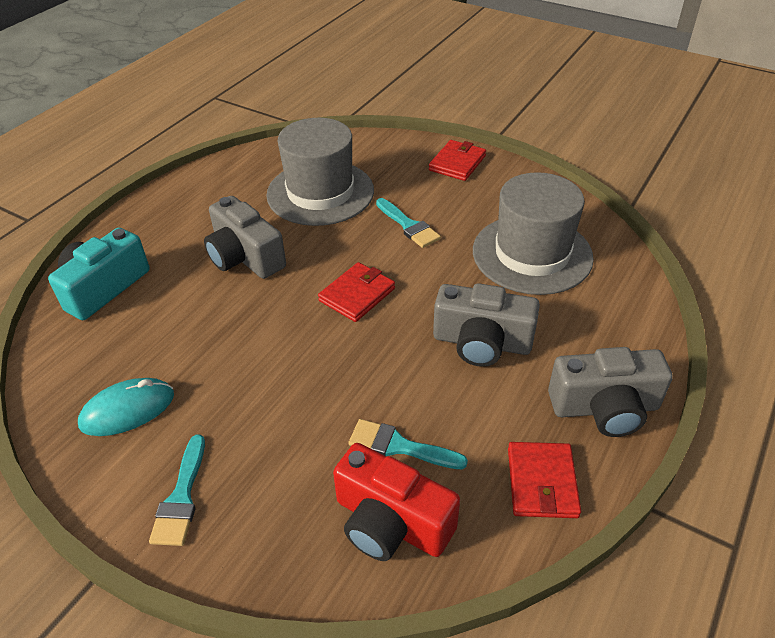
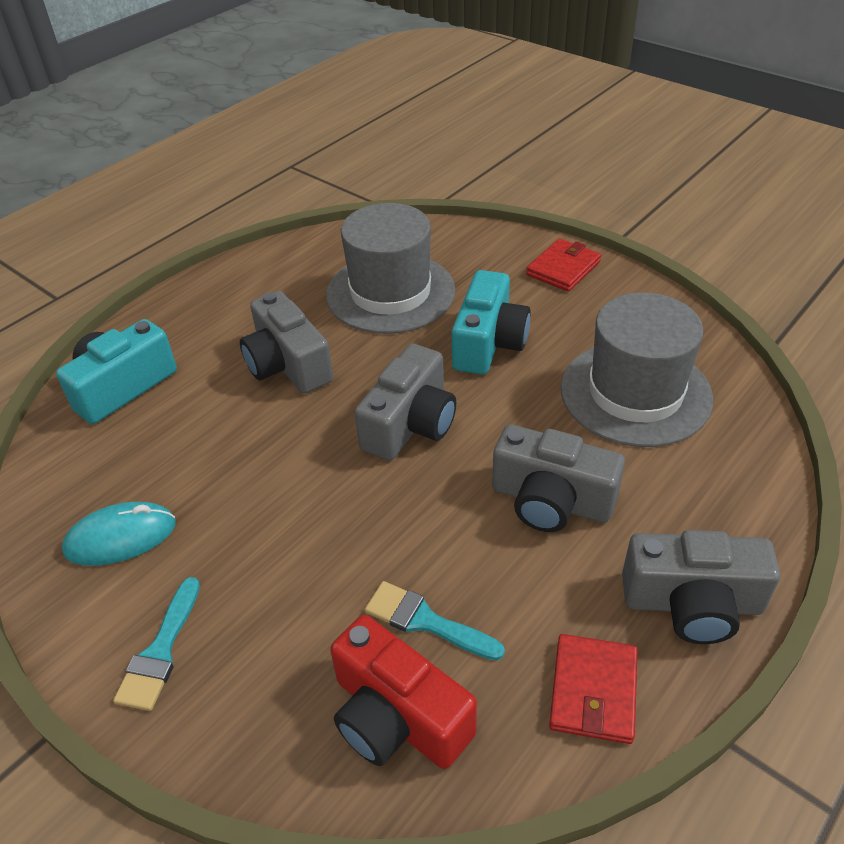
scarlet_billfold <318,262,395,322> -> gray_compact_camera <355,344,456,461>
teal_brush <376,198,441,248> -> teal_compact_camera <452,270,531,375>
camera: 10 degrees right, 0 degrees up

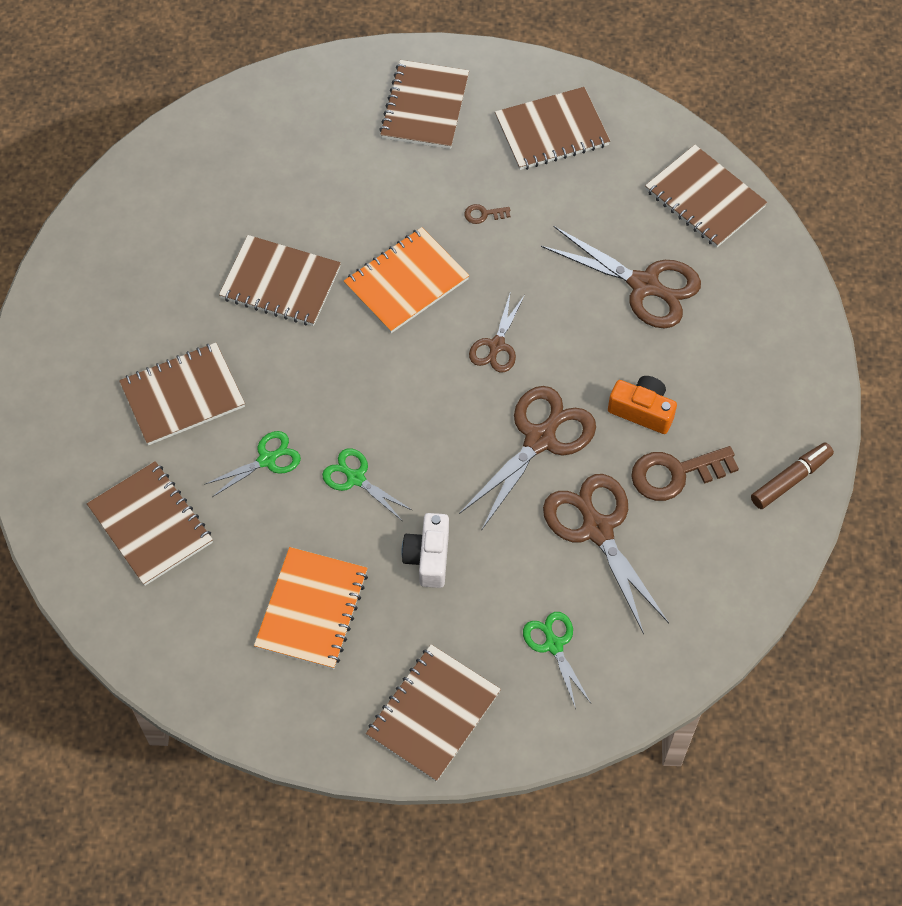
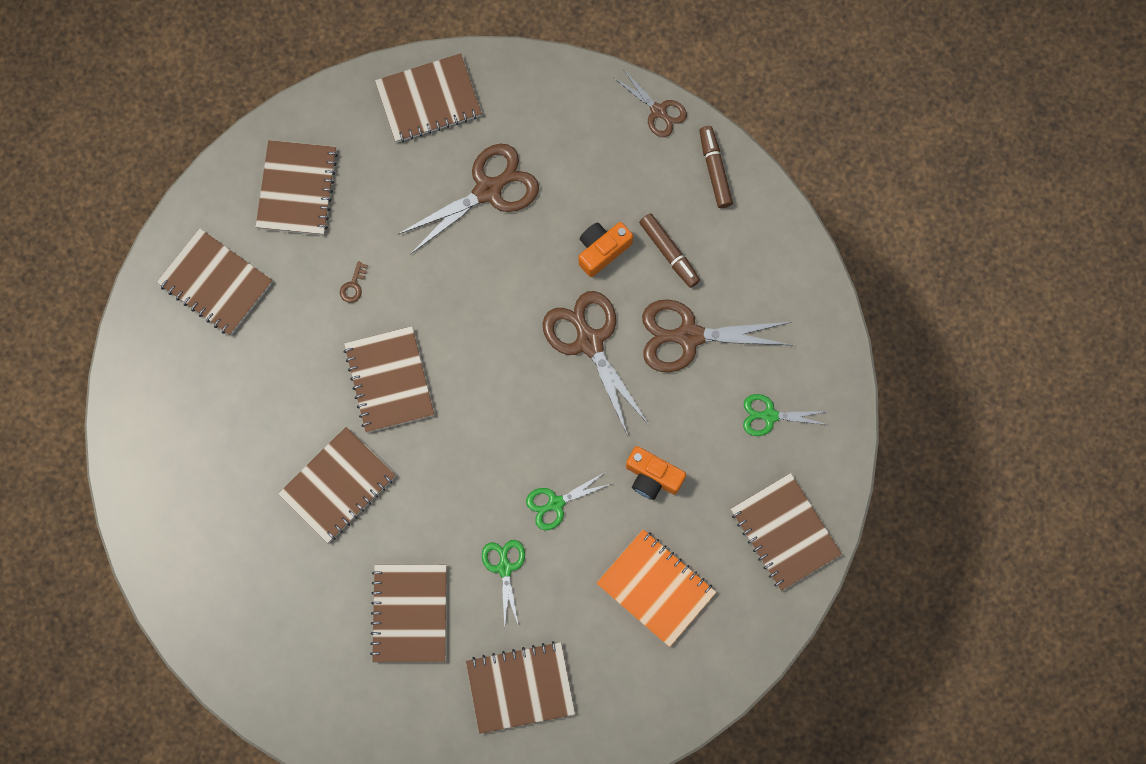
bright_orange_notebook <344,227,469,333> -> russet_notebook <344,326,434,433>
white_compact_camera <402,513,449,588> -> bright_orange_compact_camera <626,446,686,500>
russet_scissors <469,291,525,373> -> russet_scissors <614,69,687,137>, move
russet_latchkey <631,446,739,501> -> russet_marker <639,213,700,288>
camera: 65 degrees left, 15 degrees up

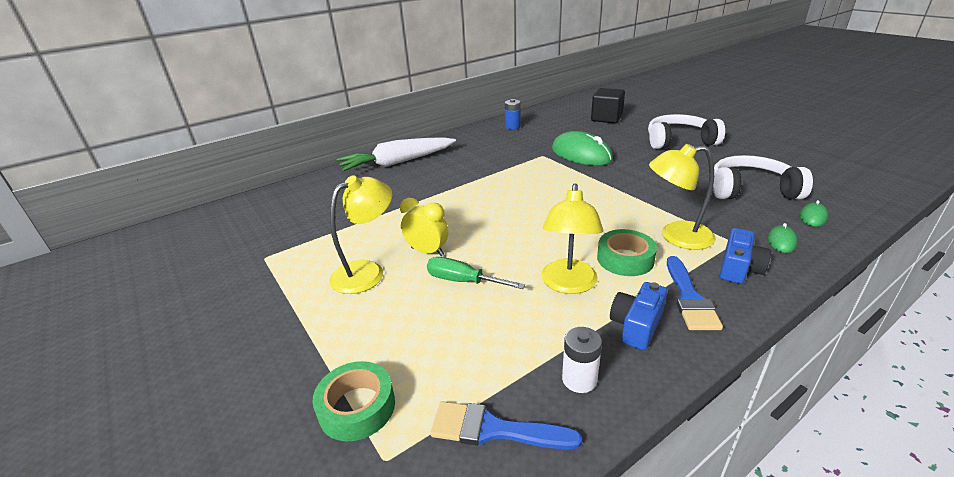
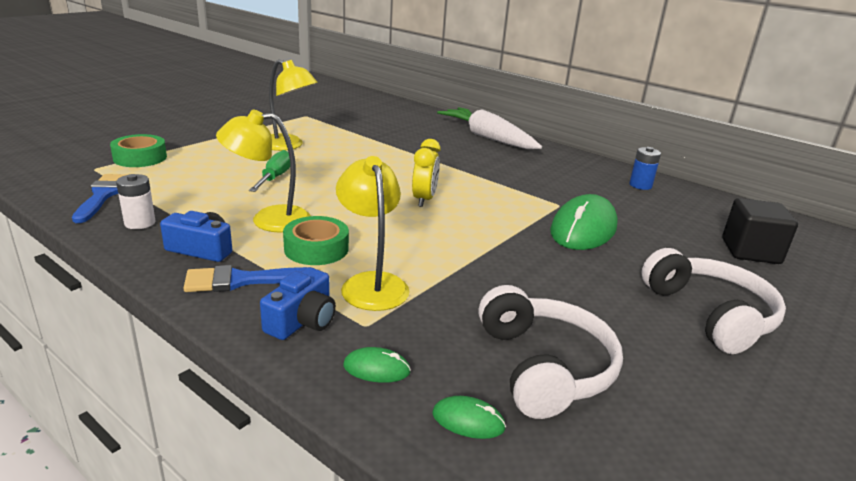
bright_yellow_alarm_clock <400,198,448,256> -> bright_yellow_alarm_clock <412,139,440,207>, move
royal_blue_compact_camera <720,228,771,284> -> royal_blue_compact_camera <260,267,336,340>, 75 degrees counterclockwise
camera: 70 degrees right, 5 degrees down

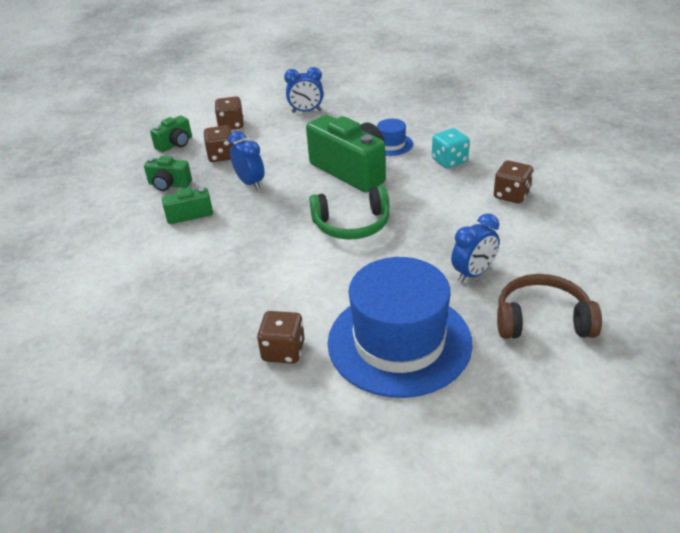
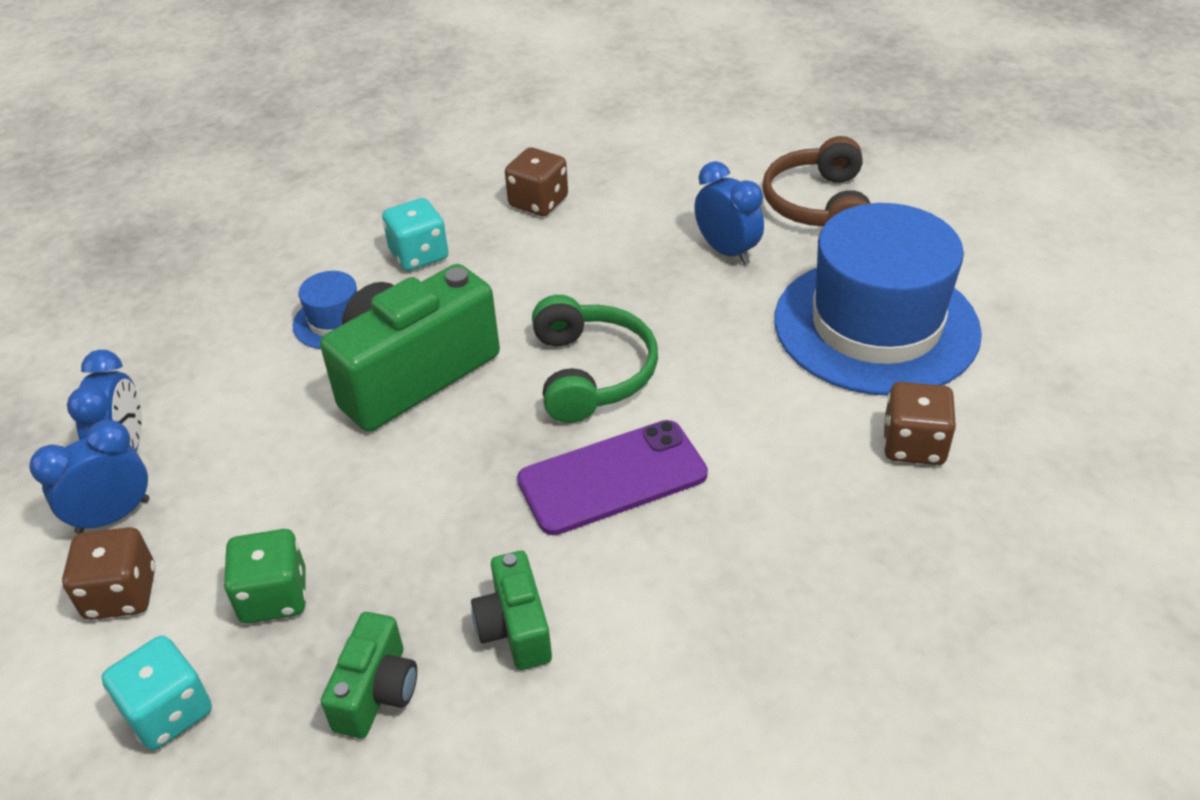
emerald_compact_camera <150,115,192,152> -> teal_game_die <102,636,212,750>
russet_game_die <203,125,234,162> -> emerald_game_die <224,529,306,624>
royal_blue_alarm_clock <228,131,264,190> -> royal_blue_alarm_clock <29,420,150,534>, move
none -> violet_mobile_phone <517,420,708,535>
camera: 90 degrees left, 5 degrees up

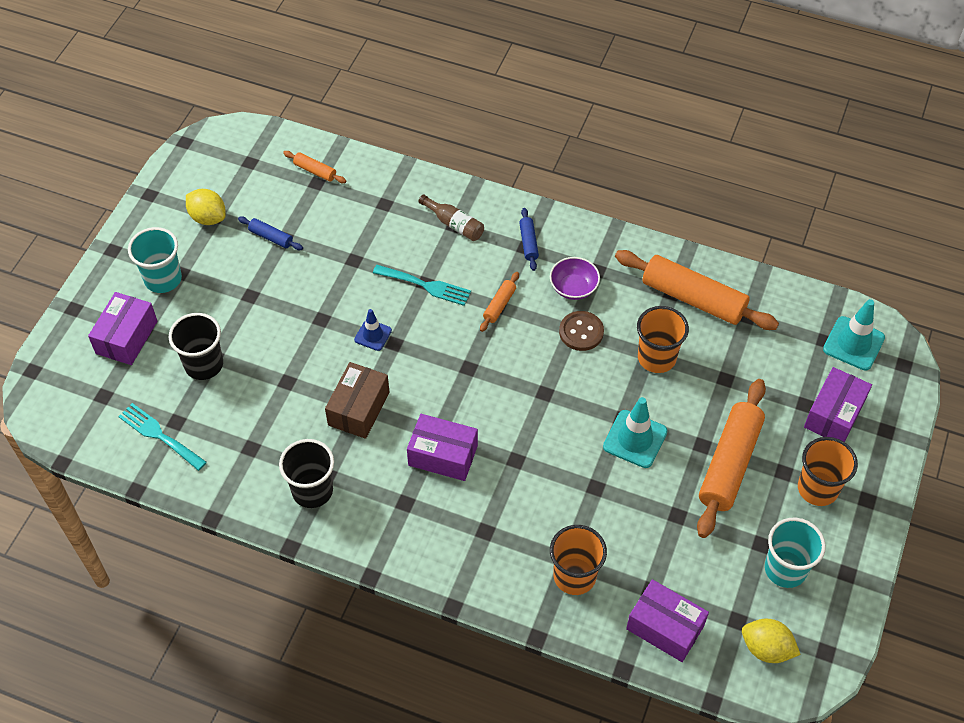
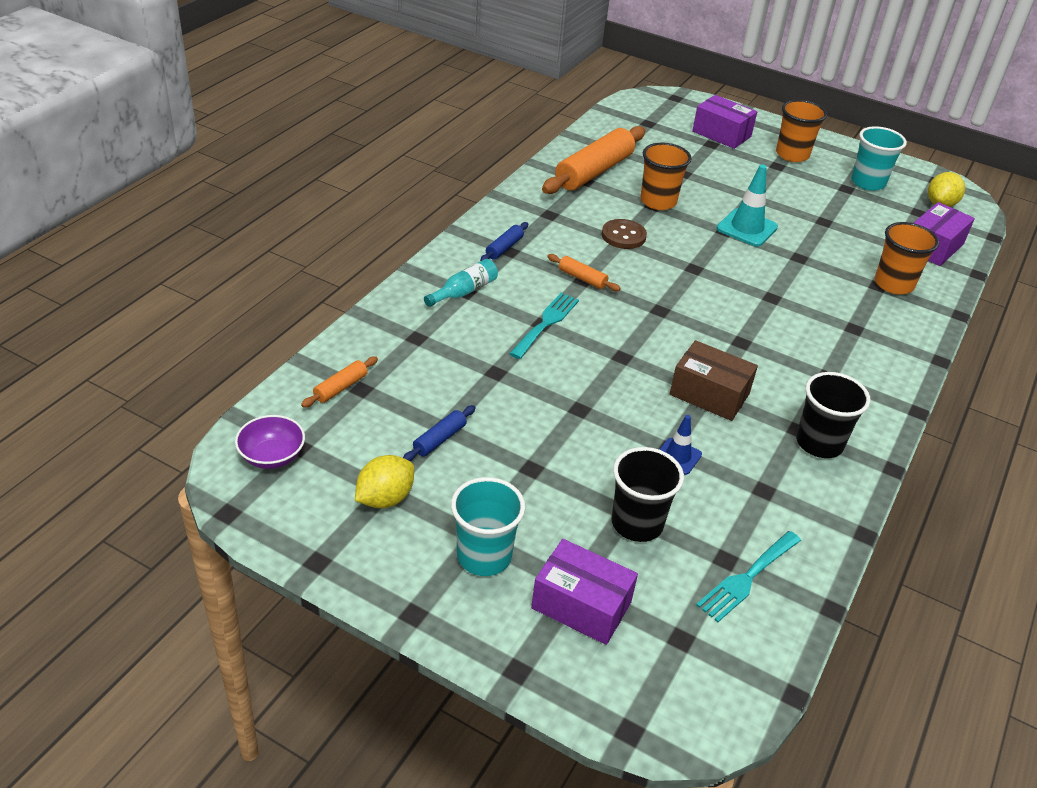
royal_blue_traffic_cone <354,309,392,351> -> royal_blue_traffic_cone <659,415,702,475>, move
violet_parcel <407,414,478,481> -> none
russet_bottle <418,194,484,241> -> teal_bottle <424,259,498,307>
royal_blue_rolling_pin <519,208,539,271> -> royal_blue_rolling_pin <480,222,528,261>, 60 degrees counterclockwise
violet_serving_bowl <550,257,600,300> -> violet_serving_bowl <235,415,305,469>, move
bright_orange_rolling_pin <697,379,766,538> -> none
teal_traffic_cone <823,299,885,370> -> none
camera: 85 degrees left, 15 degrees down

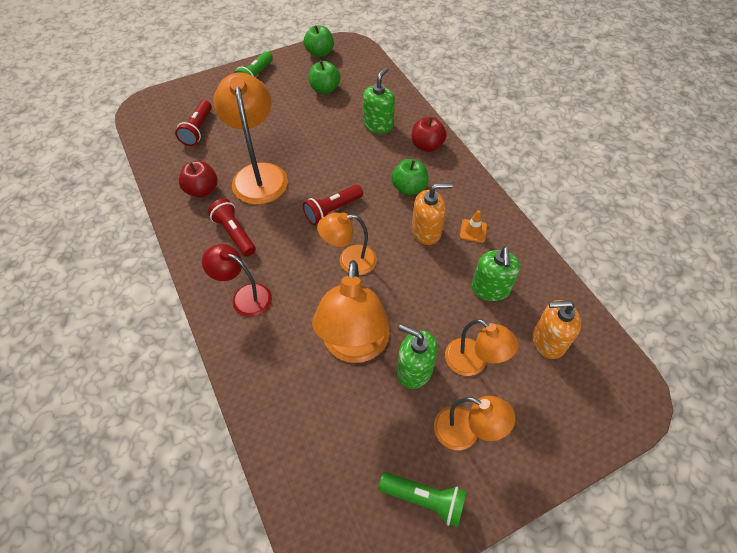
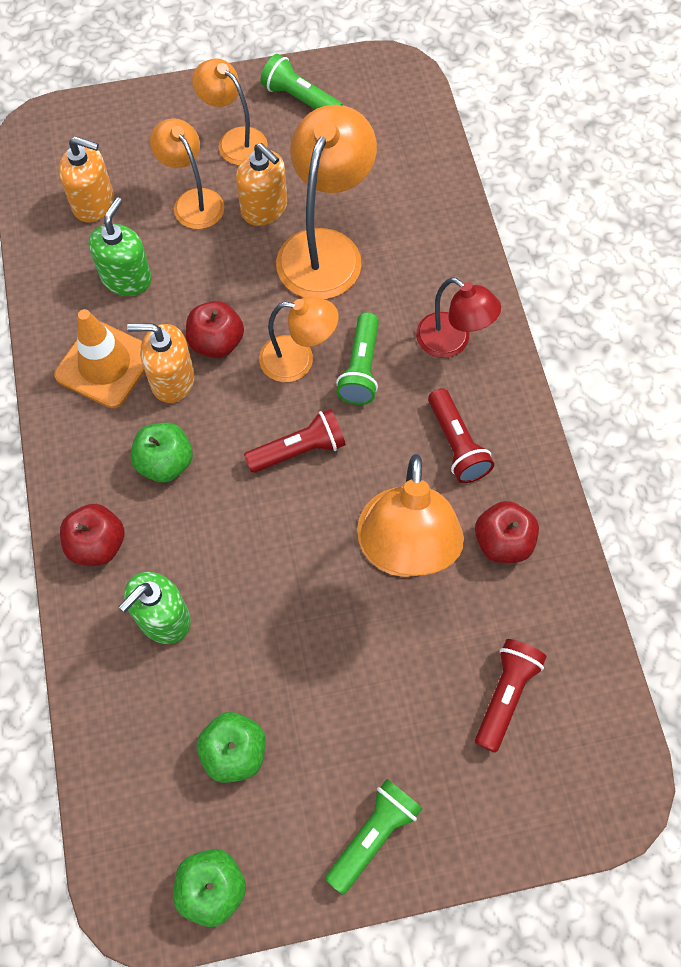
emerald_pump_bottle <397,324,438,389> -> bright_orange_pump_bottle <236,143,287,226>
bright_orange_traffic_cone <460,210,487,243> -> bright_orange_traffic_cone <54,309,145,408>, x2.06
none -> scarlet_toy_apple <186,301,244,358>
none -> emerald_flashlight <336,312,379,405>
camera: 165 degrees left, 10 degrees up

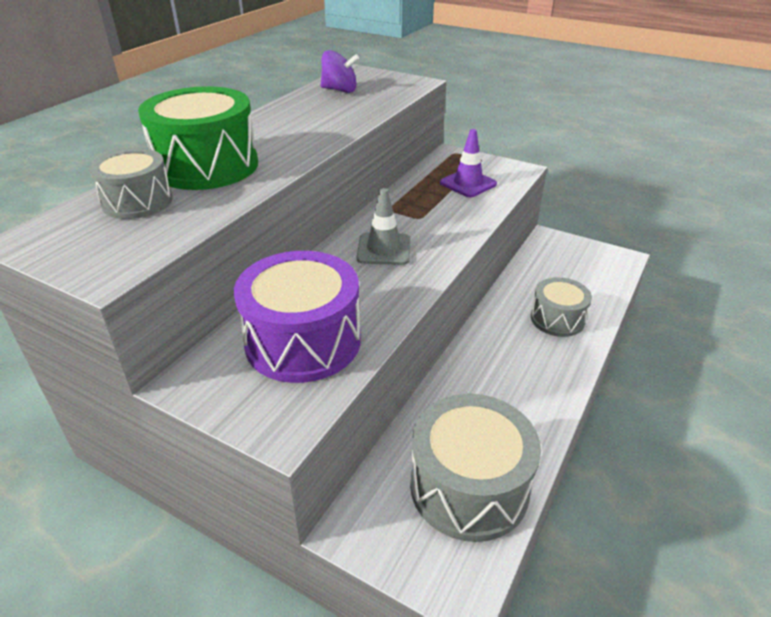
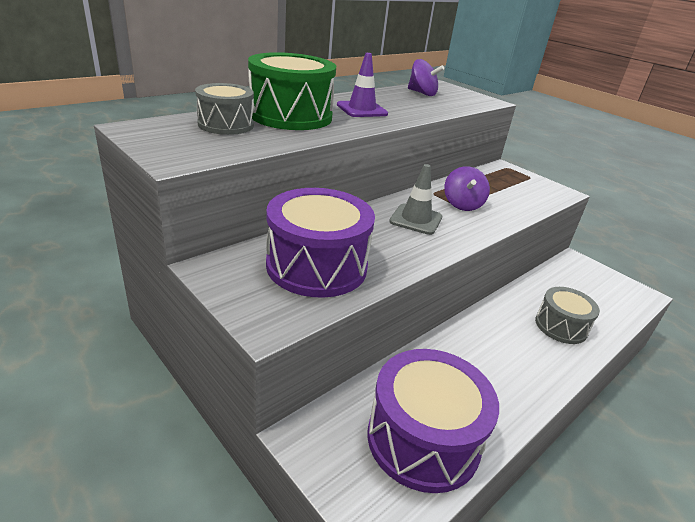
gray_snare_drum <410,394,541,542> -> violet_snare_drum <368,349,499,493>
violet_traffic_cone <440,129,497,197> -> violet_traffic_cone <337,53,388,117>, move
none -> violet_whirligig <444,166,490,211>
camera: 15 degrees right, 5 degrees down

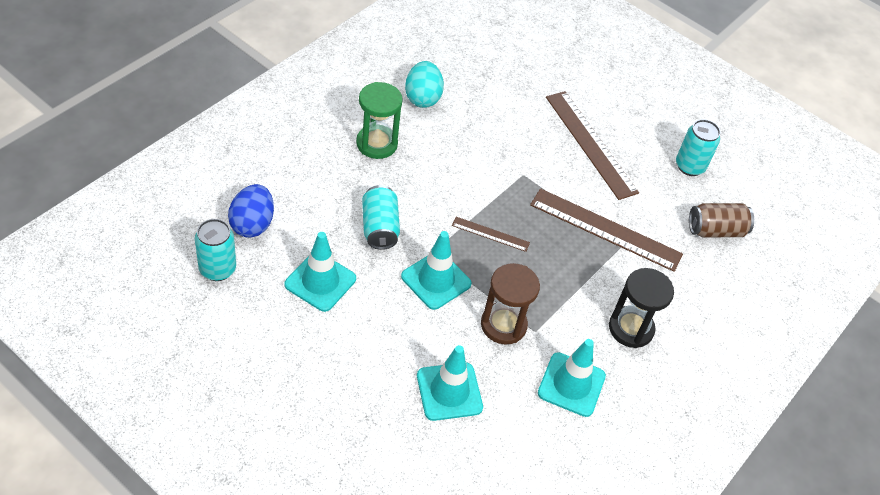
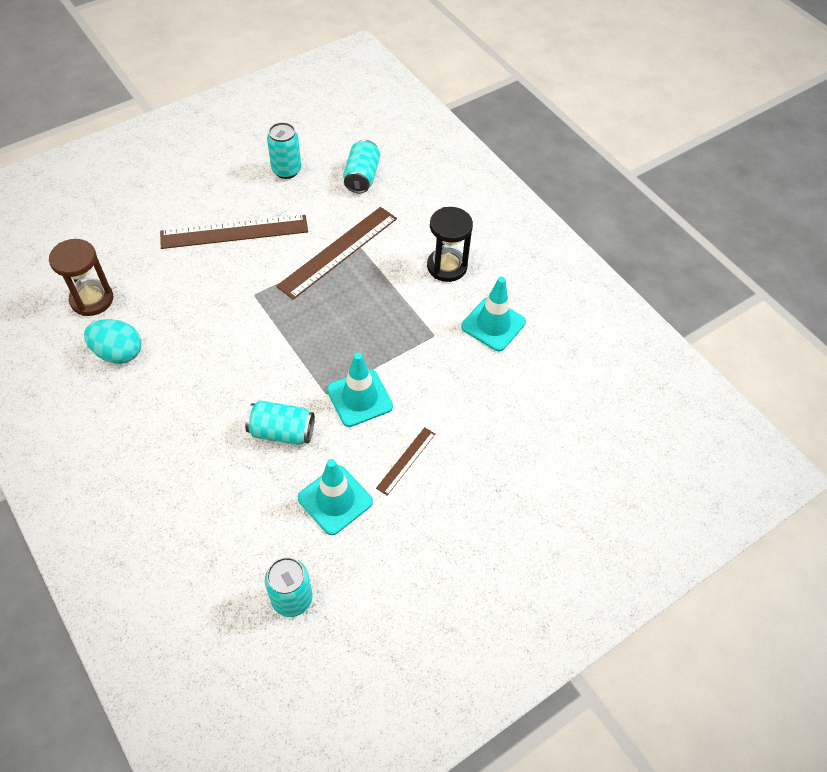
royal_blue_toy_egg <228,184,274,238> -> none
emerald_sand_timer <356,82,403,159> -> none
teal_traffic_cone <417,345,483,421> -> none
russet_ruler <452,217,530,252> -> russet_ruler <376,427,435,495>, move
russet_sand_timer <481,263,540,345> -> russet_sand_timer <49,239,113,316>, move
russet_can <689,203,754,237> -> teal_can <343,140,380,193>
camera: 70 degrees left, 5 degrees up

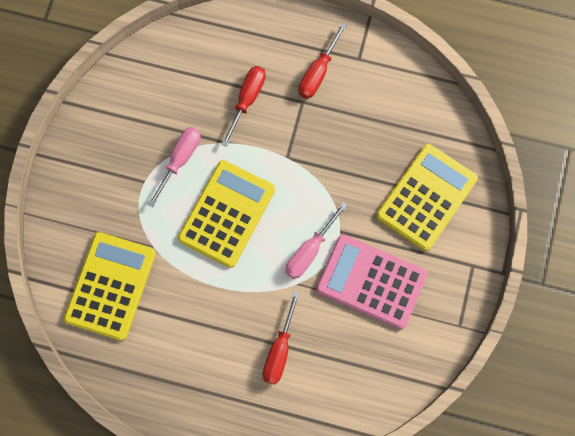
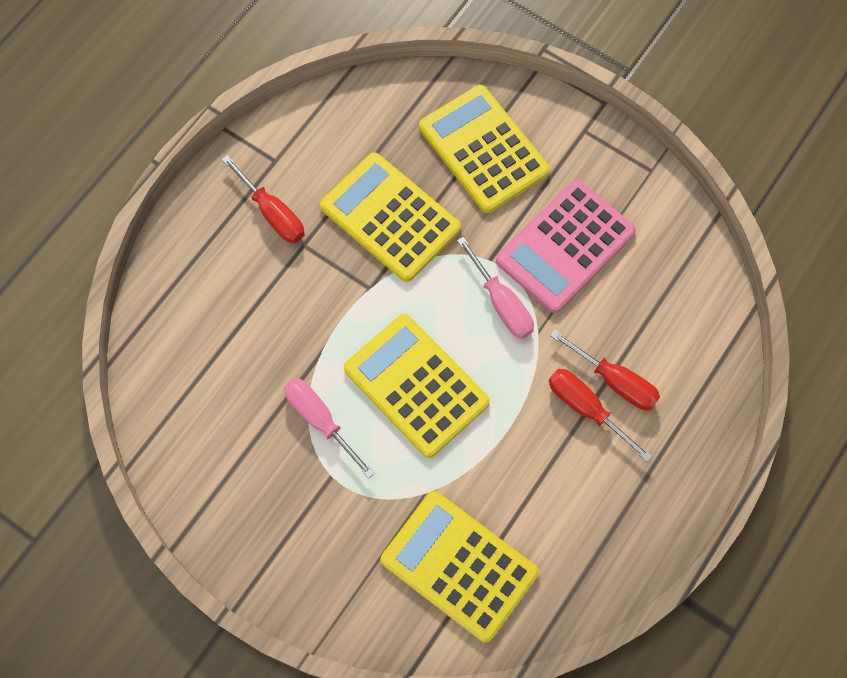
scarlet_flat_screwdriver <221,66,266,147> -> scarlet_flat_screwdriver <549,369,652,461>, move
none -> bright_yellow_pocket_calculator <320,152,461,282>
camera: 70 degrees left, 5 degrees down

